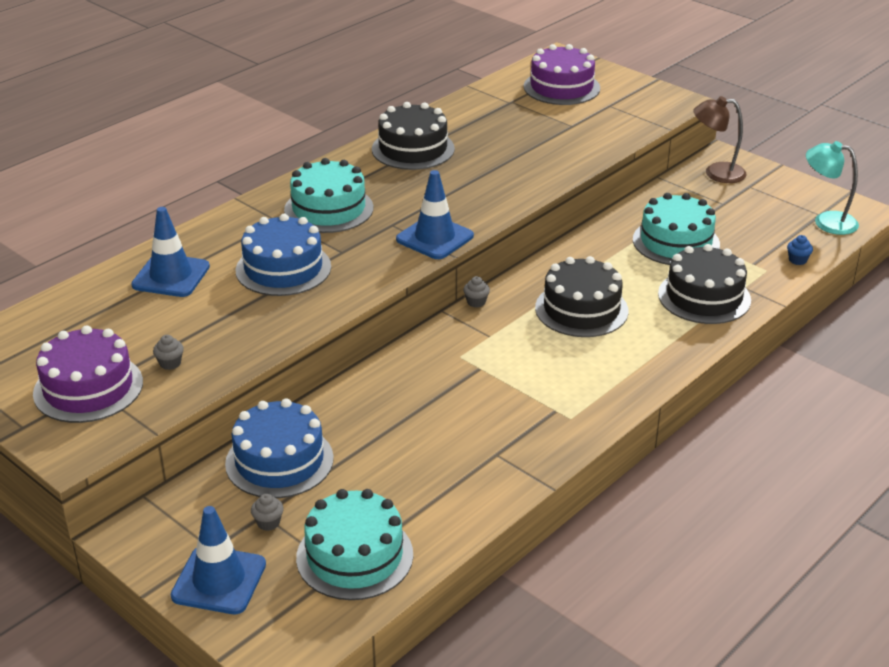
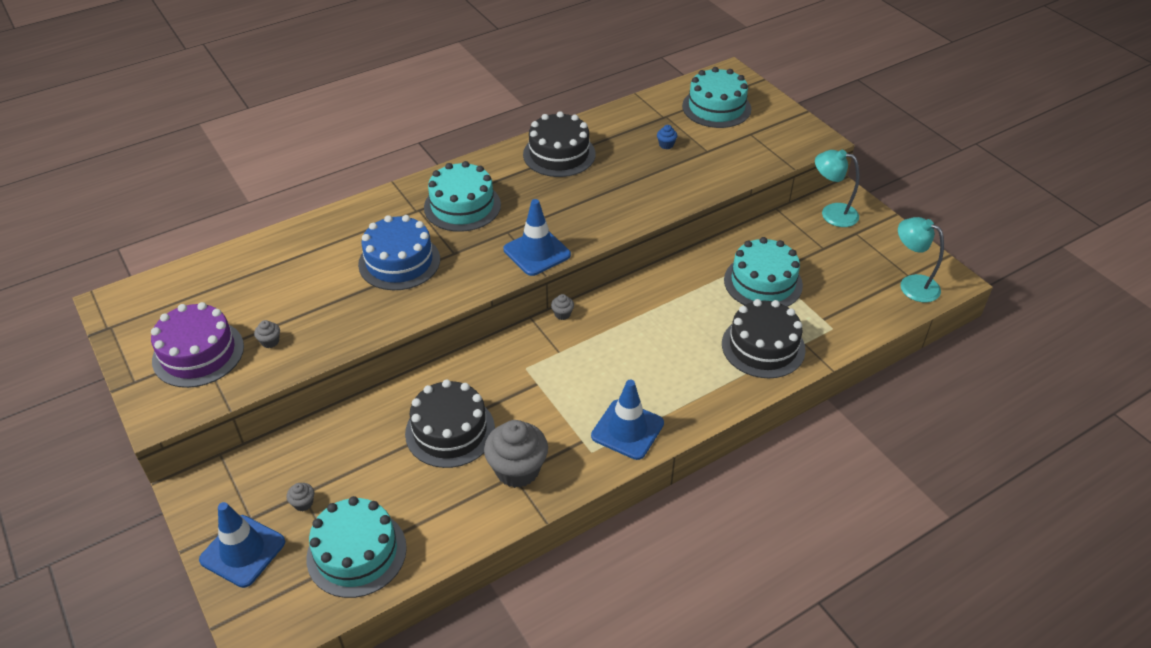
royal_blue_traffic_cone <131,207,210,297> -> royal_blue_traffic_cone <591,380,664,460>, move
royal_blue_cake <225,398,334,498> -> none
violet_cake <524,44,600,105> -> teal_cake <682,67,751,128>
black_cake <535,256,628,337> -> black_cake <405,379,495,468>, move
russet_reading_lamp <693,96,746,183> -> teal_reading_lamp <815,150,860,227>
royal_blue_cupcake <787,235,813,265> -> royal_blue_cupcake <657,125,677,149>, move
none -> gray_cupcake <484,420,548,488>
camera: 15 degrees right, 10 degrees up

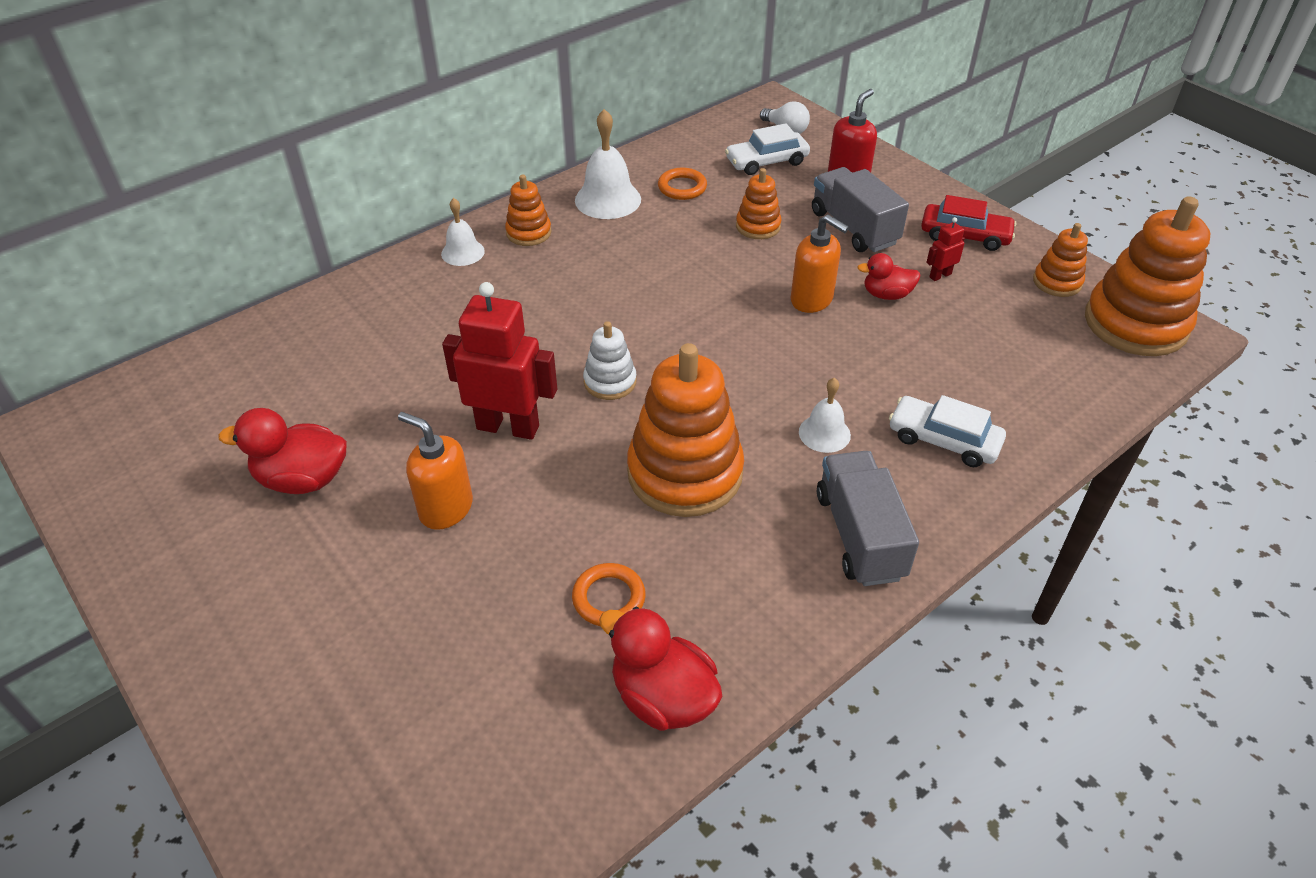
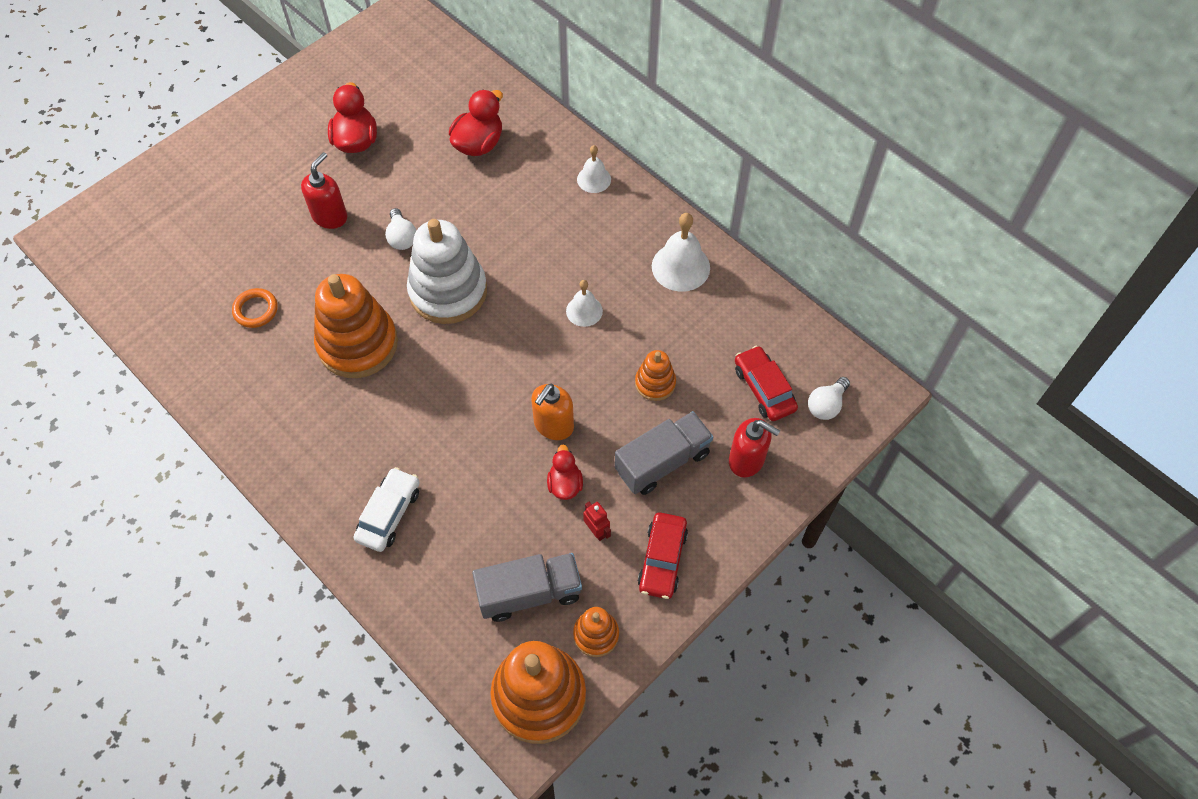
bright_orange_pump_bottle <398,412,473,530> -> scarlet_pump_bottle <301,152,347,229>
scarlet_robot_figure <442,282,557,440> -> white_light_bulb <385,208,416,250>
bright_orange_stacking_toy <505,175,551,246> -> none
white_stacking_toy <583,321,637,400> -> white_stacking_toy <407,219,487,324>, x2.01
scarlet_toy_duck <599,607,722,731> -> scarlet_toy_duck <449,90,503,156>, move
bright_orange_torus <658,168,707,200> -> none
white_automobile <725,123,810,175> -> scarlet_automobile <735,346,798,421>
white_school_bell <799,378,851,453> -> white_school_bell <566,280,603,327>, move
gray_lorry <817,451,919,586> -> gray_lorry <472,553,582,622>, move
camera: 85 degrees right, 15 degrees up

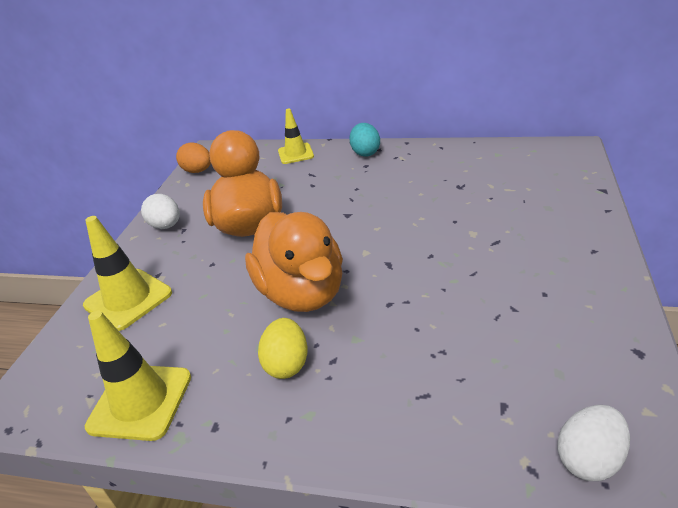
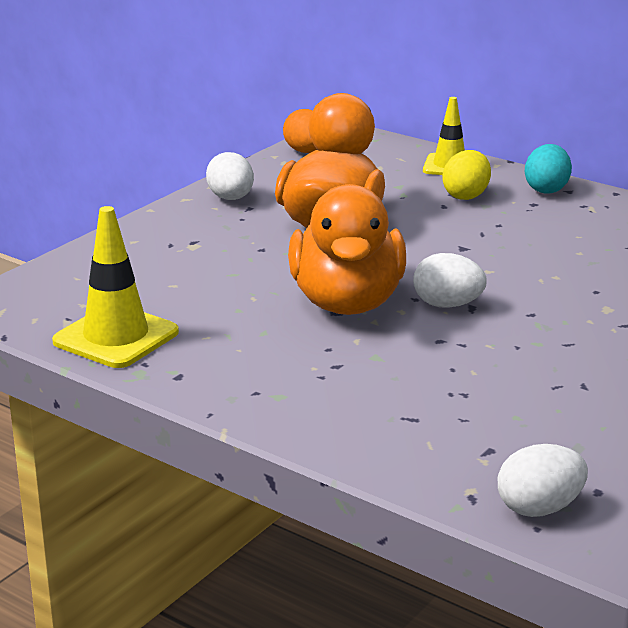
bright_yellow_traffic_cone <83,216,172,331> -> none
bright_yellow_toy_egg <258,318,308,379> -> bright_yellow_toy_egg <442,150,491,200>, move
none -> white_toy_egg <413,253,487,308>
camera: 20 degrees right, 10 degrees down

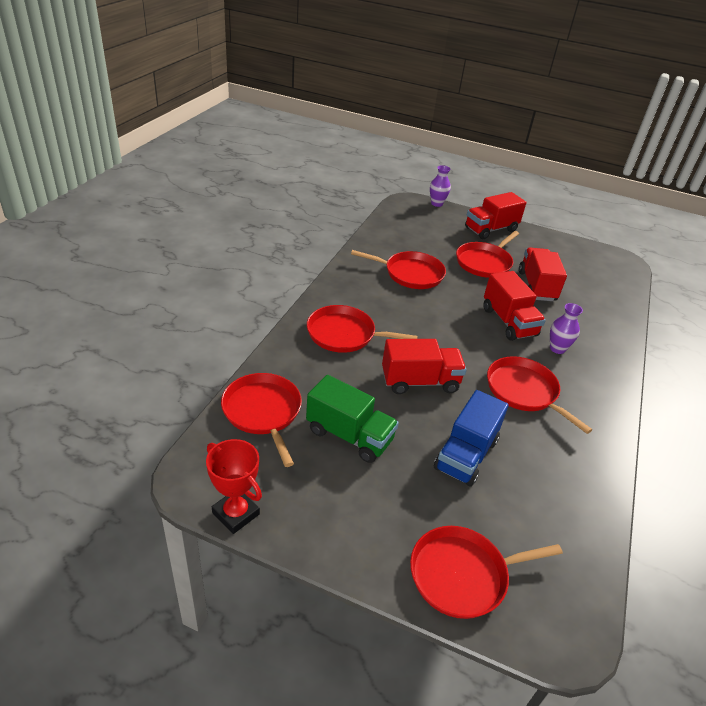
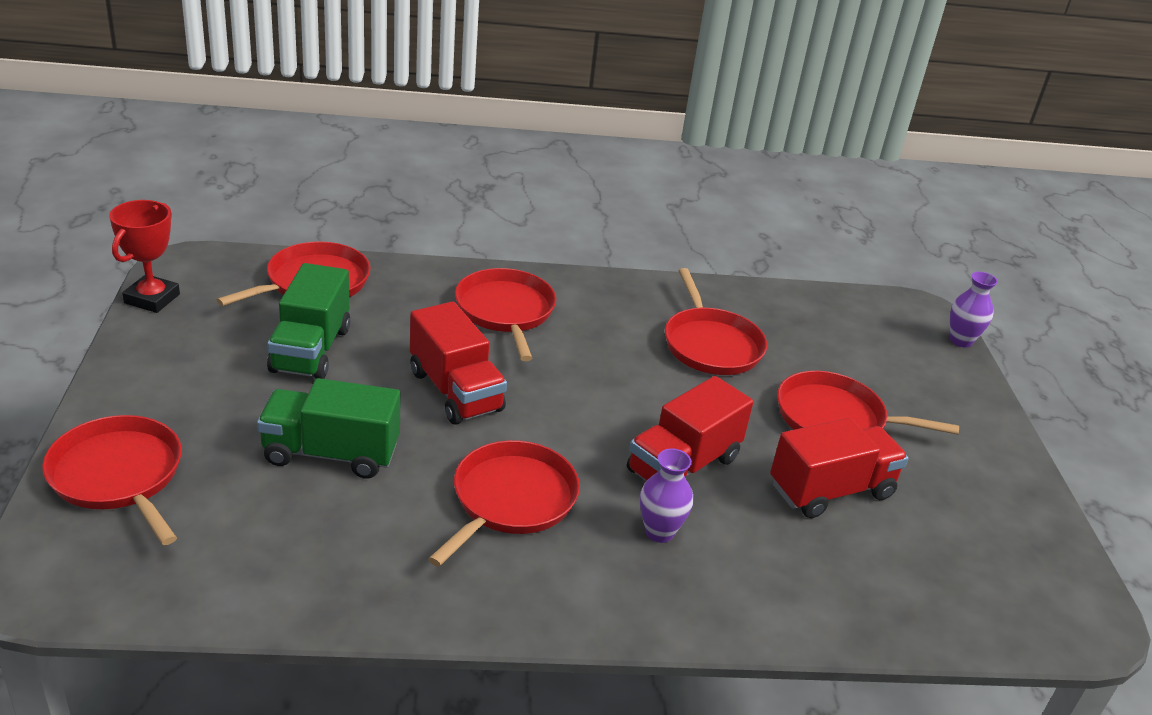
royal_blue_lorry <434,390,509,487> -> emerald_lorry <257,378,401,479>
scarlet_lorry <465,192,526,239> -> none
camera: 65 degrees right, 5 degrees down

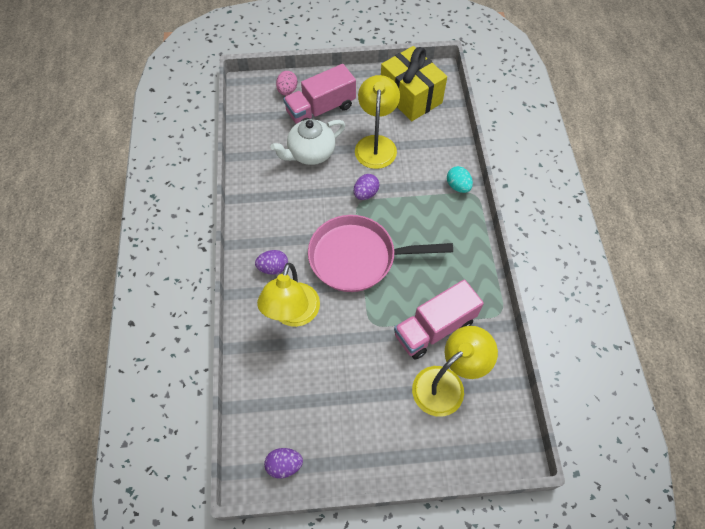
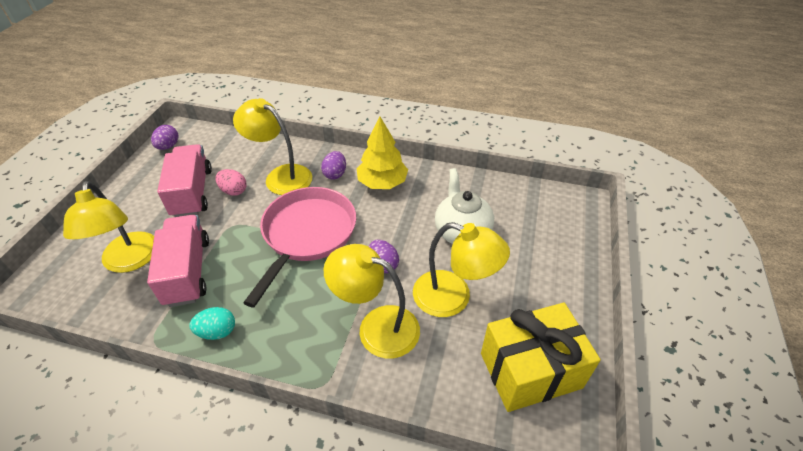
pink_toy_egg <276,71,297,95> -> pink_toy_egg <215,169,247,196>, move
pink_lorry <283,64,356,124> -> pink_lorry <157,144,212,217>, move
teal_toy_egg <447,166,473,193> -> teal_toy_egg <190,307,235,340>, move
none -> bright_yellow_reading_lamp <324,244,420,359>
none -> bright_yellow_tree <357,117,408,189>
camera: 110 degrees right, 15 degrees down

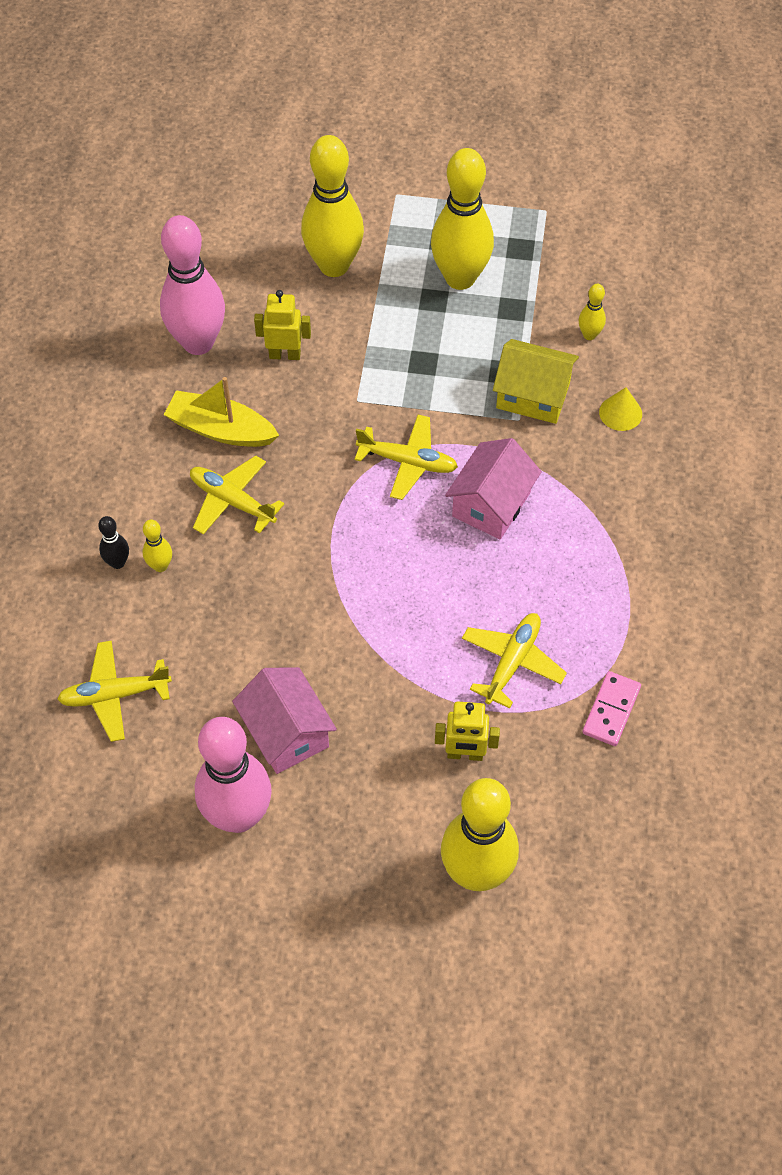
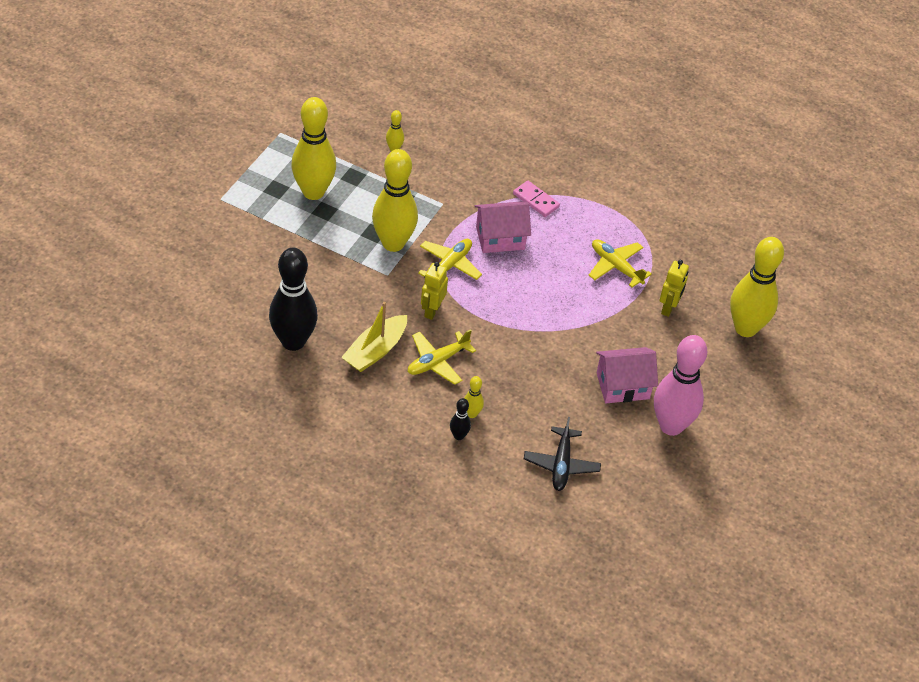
bright_yellow_aeroplane <57,641,172,742> -> black_aeroplane <524,417,601,491>
pink_bowling_pin <160,215,225,355> -> black_bowling_pin <269,248,318,351>
bright_yellow_robot_figure <254,290,311,360> -> bright_yellow_robot_figure <421,262,448,320>, move
bright_yellow_bowling_pin <301,135,364,277> -> bright_yellow_bowling_pin <372,149,418,252>, move
pink_house <445,438,542,540> -> pink_house <475,201,531,253>, 60 degrees counterclockwise
bright_yellow_house <493,339,579,424> -> none
pink_domino_tile <583,671,641,746> -> pink_domino_tile <513,181,560,217>, move
bright_yellow_cone <599,387,642,431> -> none
camera: 75 degrees left, 10 degrees down

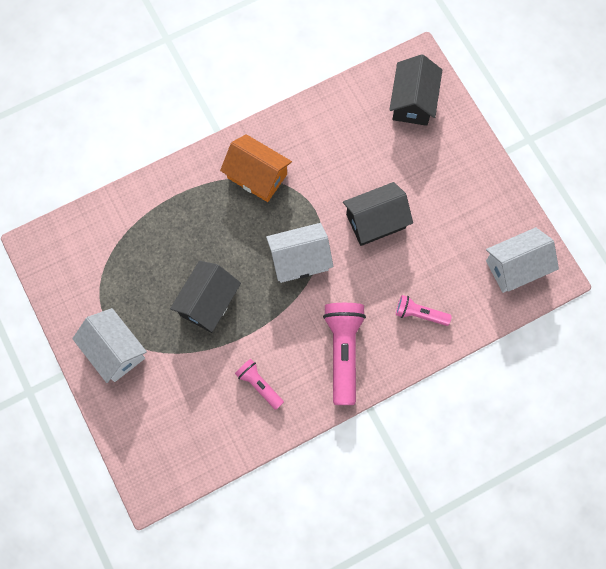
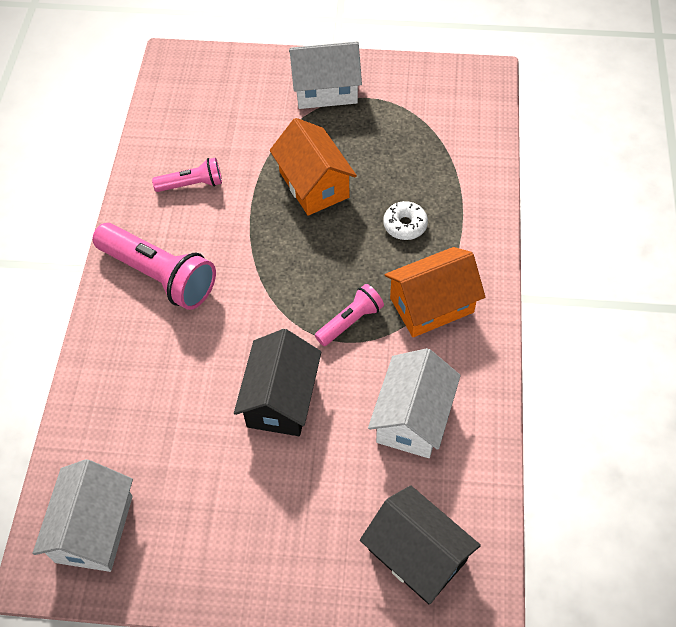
black_house <170,261,241,333> -> bright_orange_house <270,118,357,216>
white_house <266,223,333,283> -> white_house <368,348,461,458>, move
pink_flashlight <396,295,452,326> -> pink_flashlight <315,284,384,346>, move
none -> white_donut <383,201,428,240>
camera: 125 degrees right, 15 degrees down

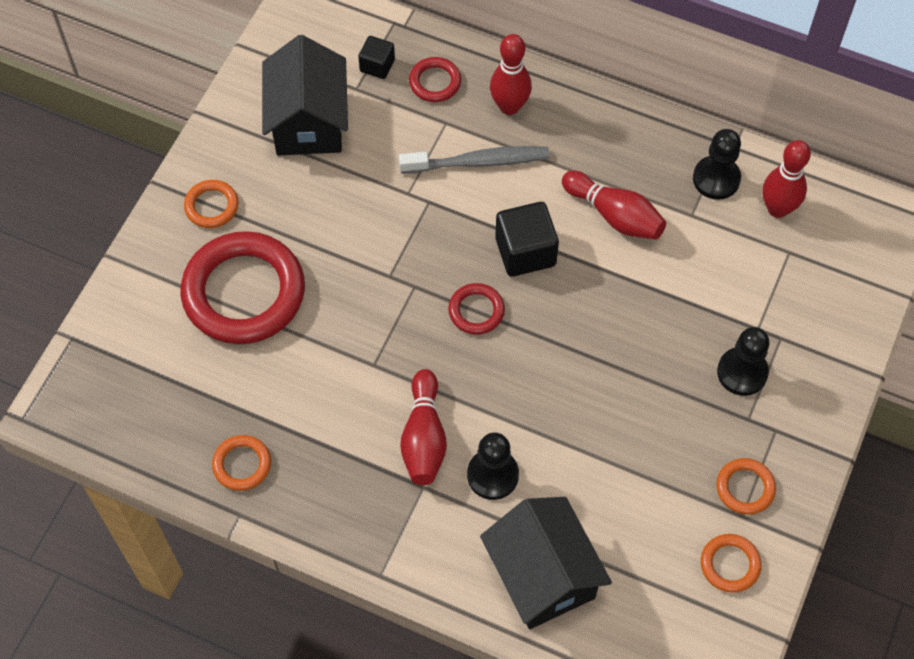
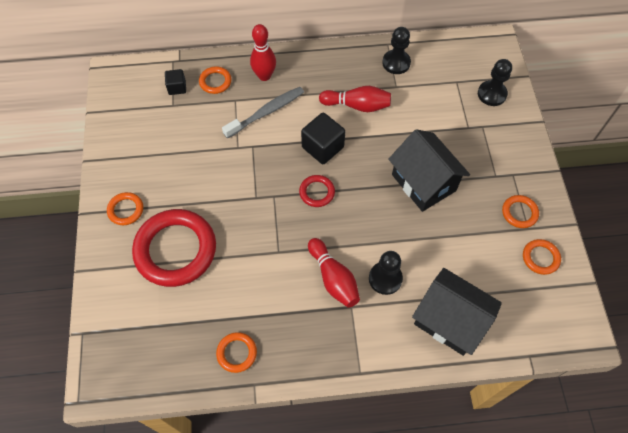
black_house <262,35,348,155> -> black_house <388,129,470,212>, move
scarlet_torus <409,57,461,102> -> bright_orange_torus <199,66,232,94>
black_game_pawn <717,327,770,396> -> black_game_pawn <478,59,512,106>, move
scarlet_bowling_pin <763,140,811,218> -> none
camera: 30 degrees left, 0 degrees up

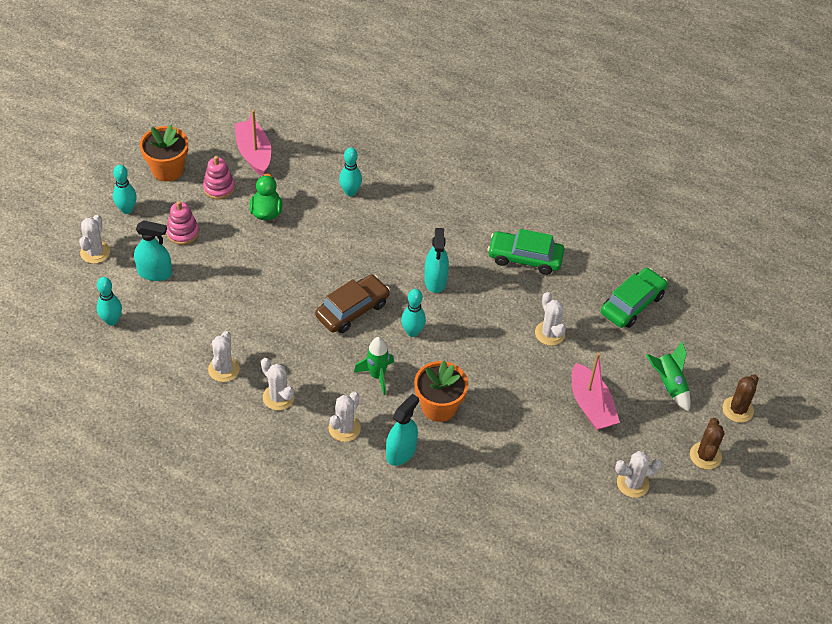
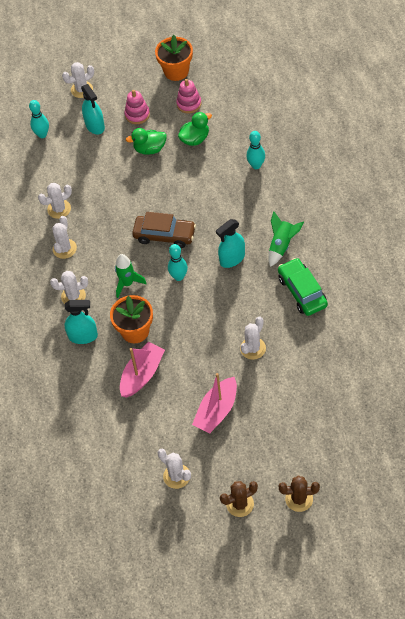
teal_bowling_pin <113,165,137,214> -> none
pink_sailboat <234,110,271,176> -> pink_sailboat <120,342,165,398>, move
emerald_automobile <601,268,667,328> -> none
emerald_rocket <646,341,690,412> -> emerald_rocket <268,211,304,267>, move
none -> emerald_toy_duck <126,128,167,155>
camera: 60 degrees right, 5 degrees up

